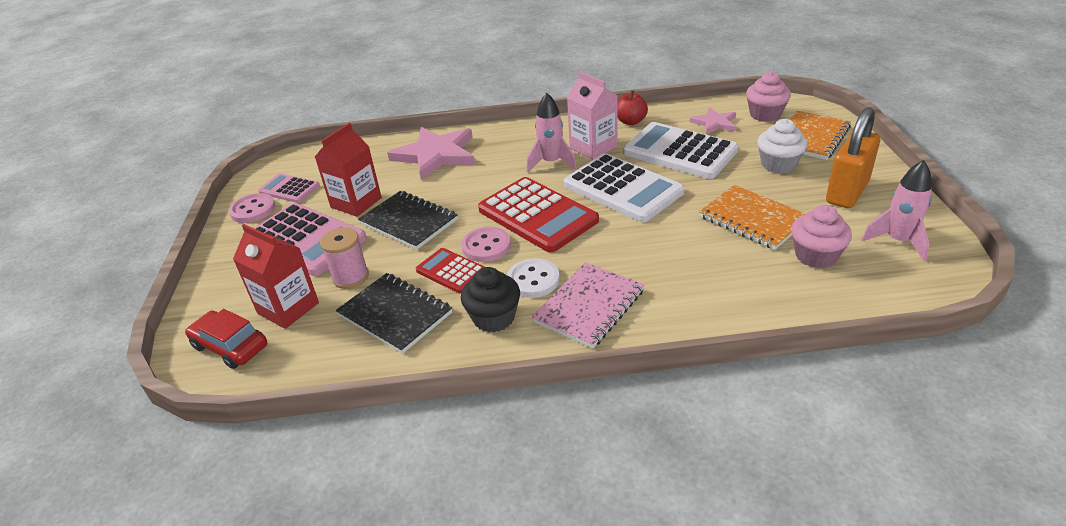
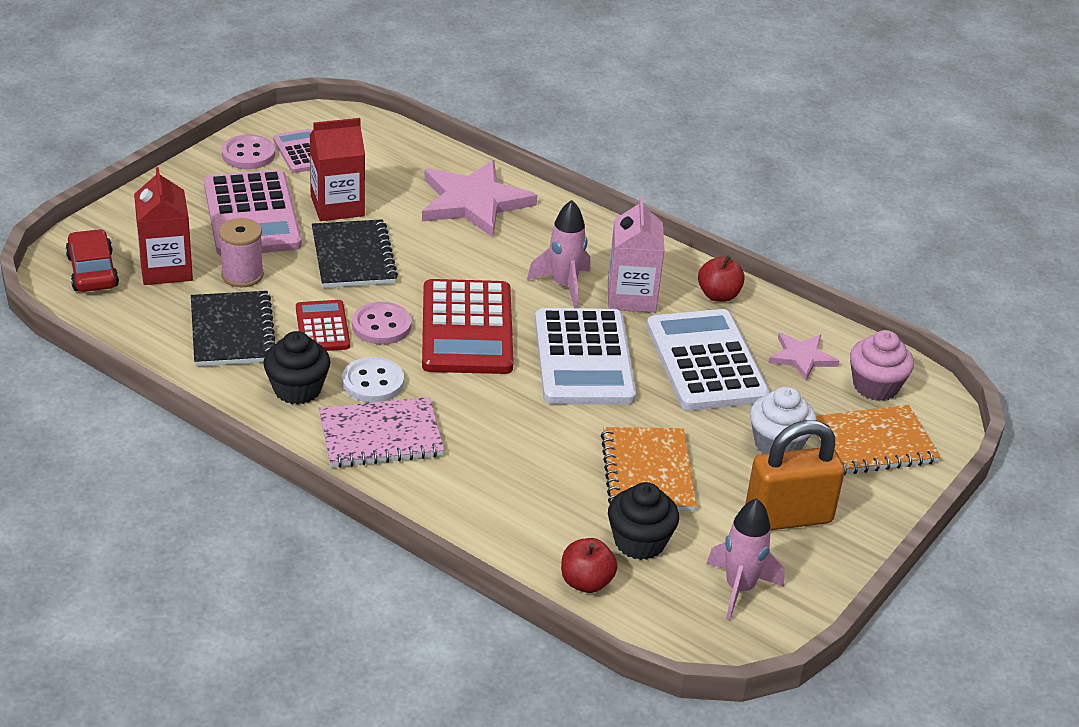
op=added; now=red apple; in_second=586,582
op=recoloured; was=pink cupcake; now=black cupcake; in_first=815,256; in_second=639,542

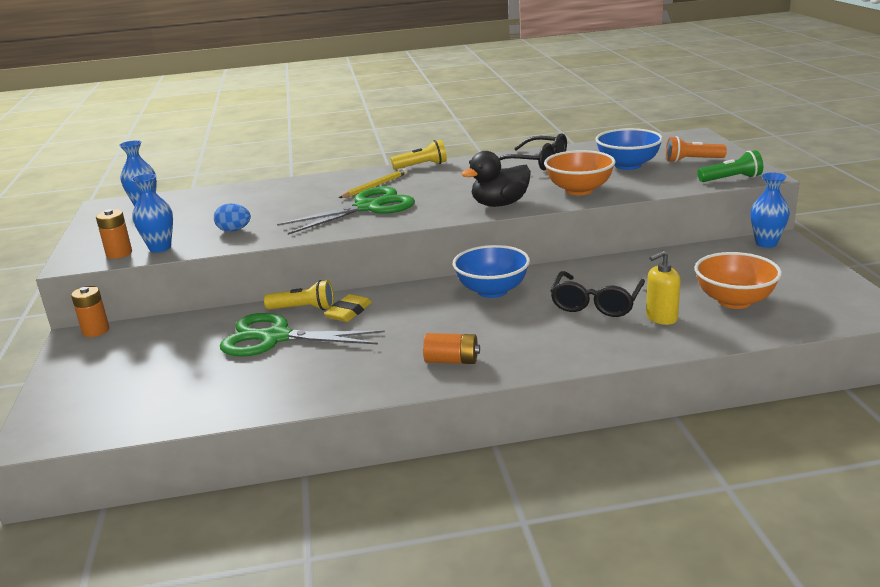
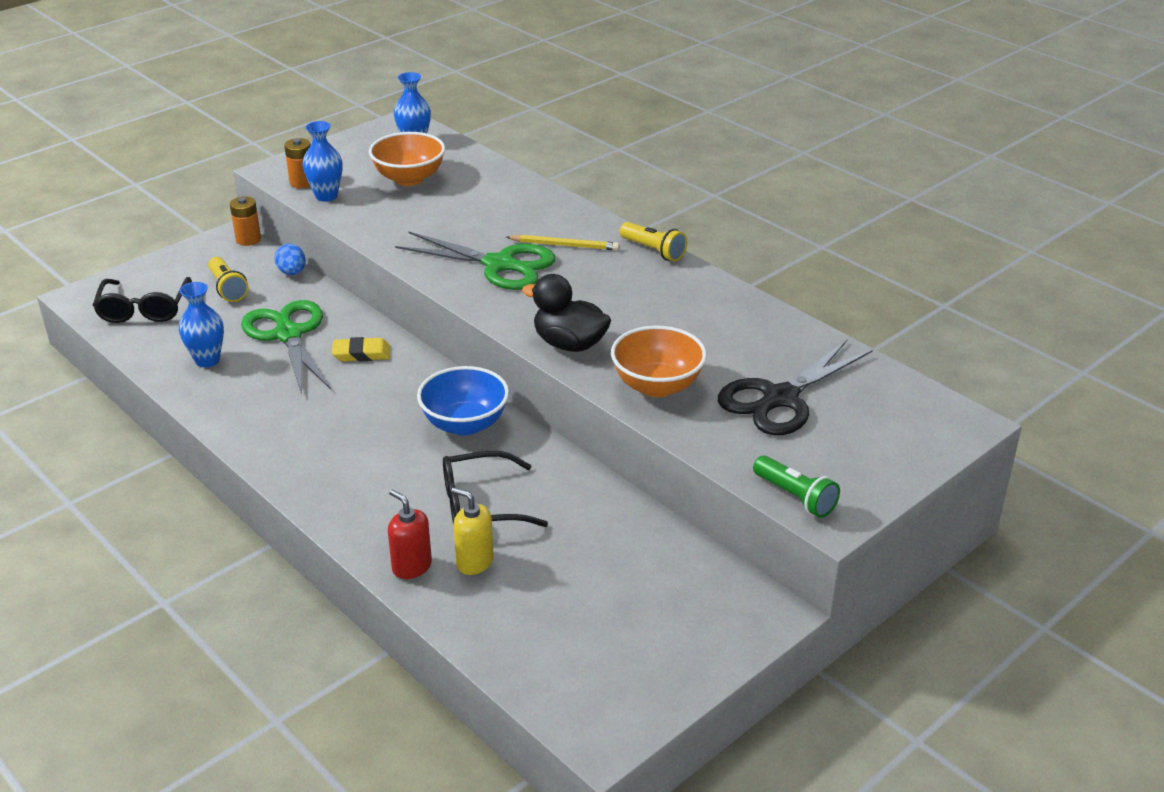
op=moved; was=black glasses; in_first=536,162; in_second=144,309
op=moved; was=blue vase; in_first=766,243; in_second=207,360
op=moved; was=yellow flashlight; in_first=303,309; in_second=228,288
op=moved; was=blue egg; in_first=234,230; in_second=292,273
op=moved; was=orange bowl; in_first=734,301; in_second=409,178
op=added; now=red soap dispenser; in_second=411,566
op=replaced; was=blue bowl; now=black scissors; in_first=628,165; in_second=780,398
op=removed; was=orange battery; in_first=452,361
op=removed; was=orange flashlight; in_first=692,160

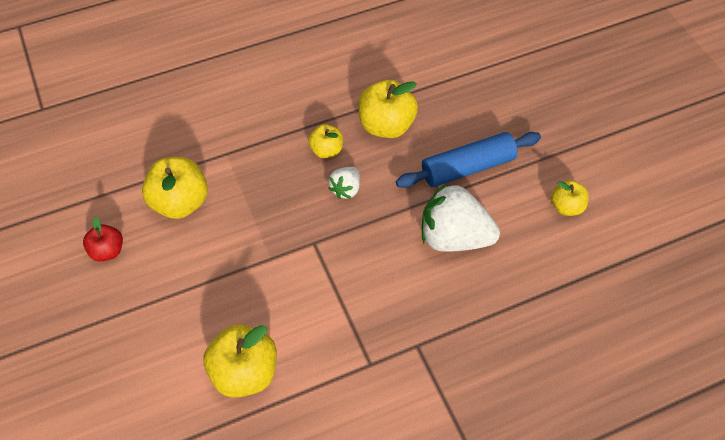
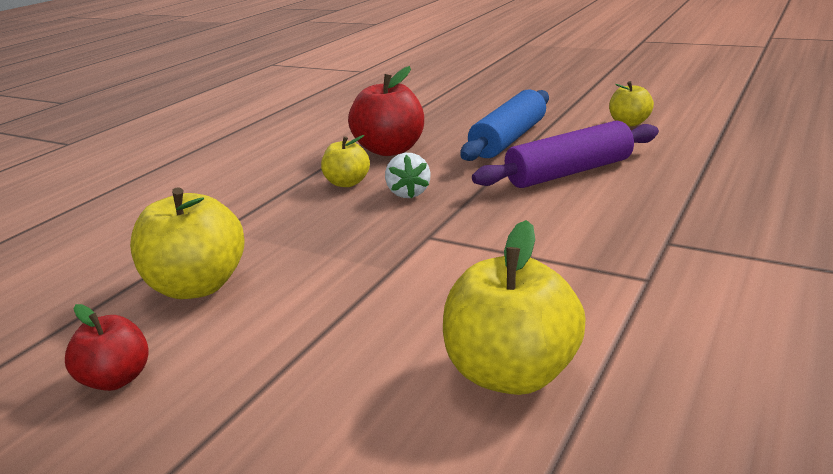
op=recoloured; was=yellow apple; now=red apple; in_first=386,126; in_second=390,150
op=replaced; was=white strawberry; now=purple rolling pin; in_first=454,237; in_second=569,172

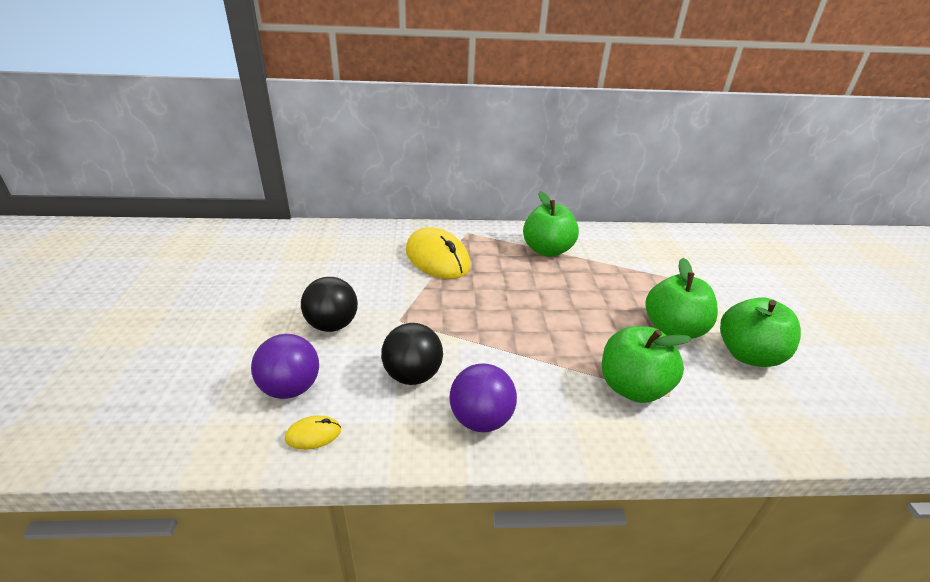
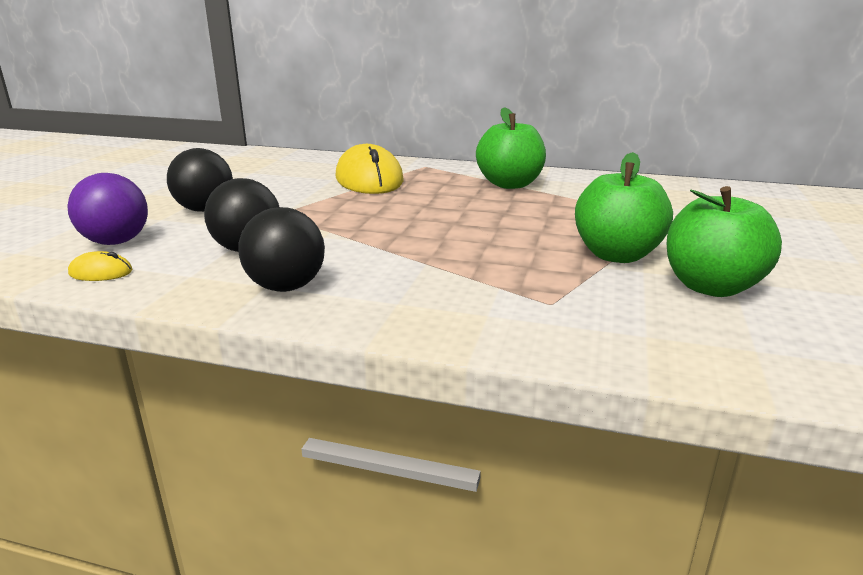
op=recoloured; was=purple ball; now=black ball; in_first=481,419; in_second=286,287
op=removed; was=green apple; in_first=632,387

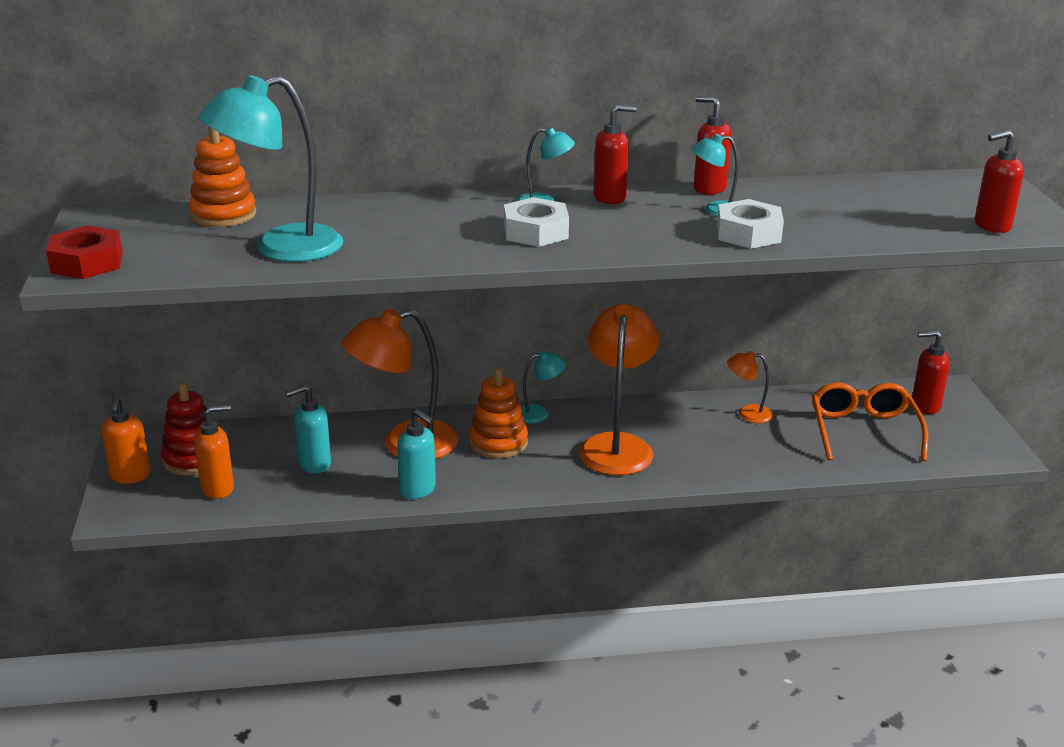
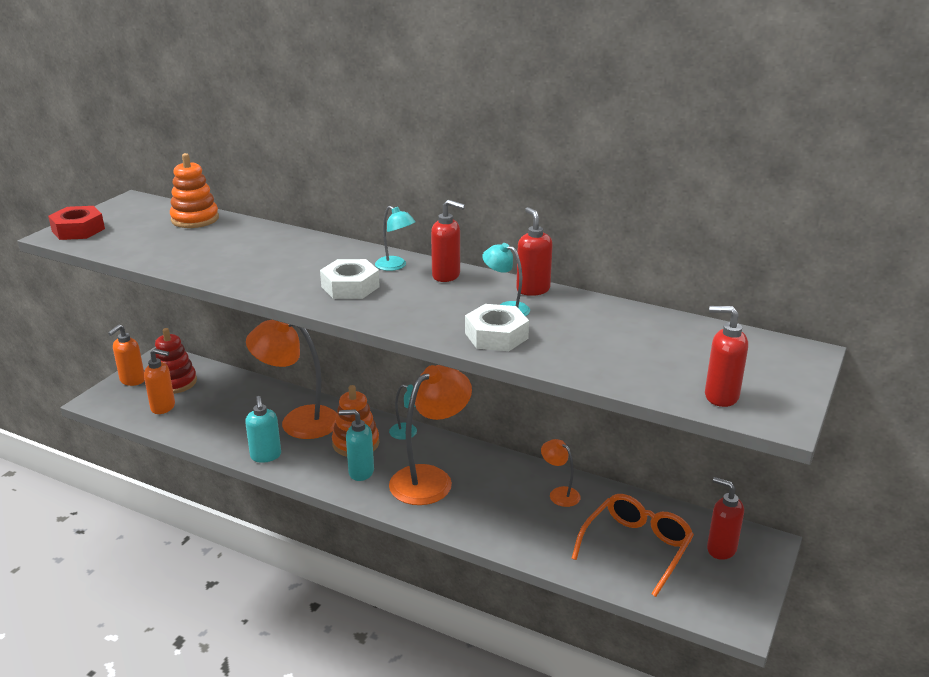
op=moved; was=turquoise soap dispenser; in_first=314,464; in_second=360,472
op=removed; was=turquoise lamp; in_first=281,248

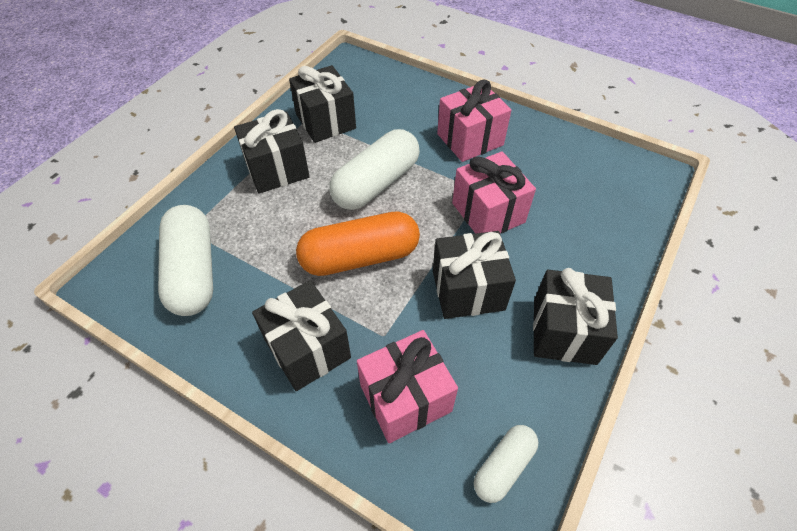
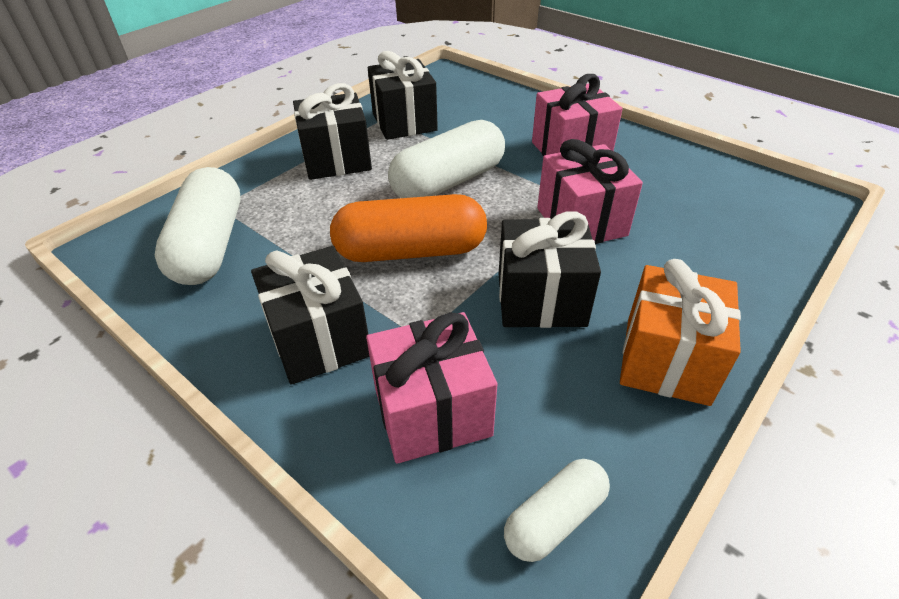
op=recoloured; was=black gift; now=orange gift; in_first=564,331; in_second=666,360

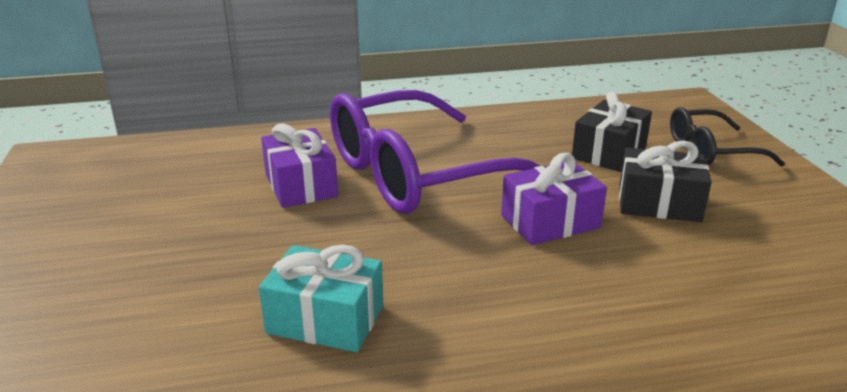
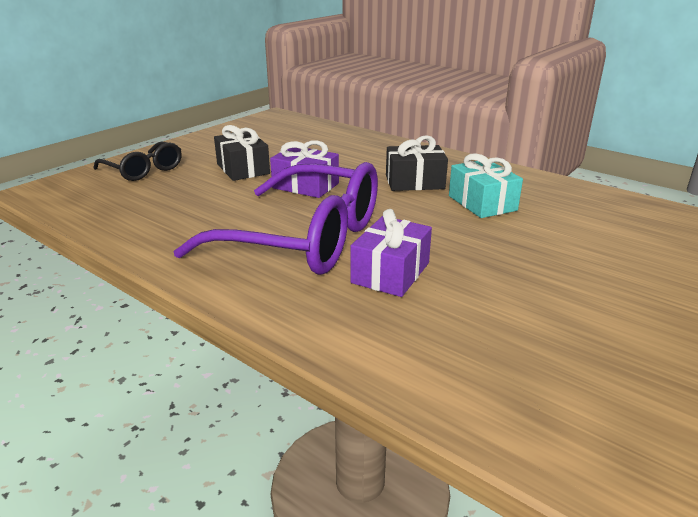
op=moved; was=black gift; in_first=609,152; in_second=414,182

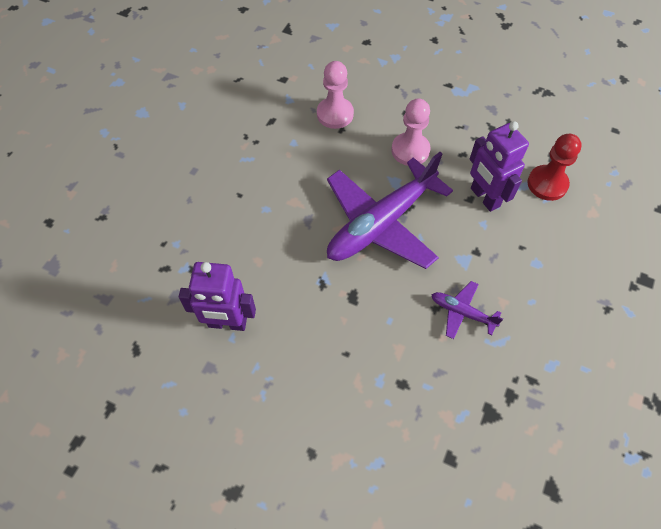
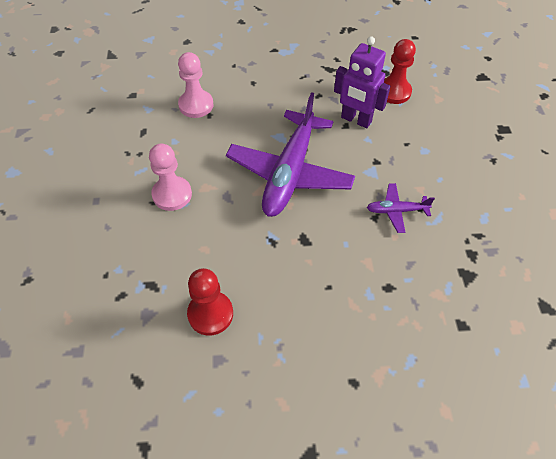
op=moved; was=pink pawn; in_first=410,150; in_second=172,194
op=replaced; was=purple robot; now=red pawn; in_first=227,323; in_second=210,314

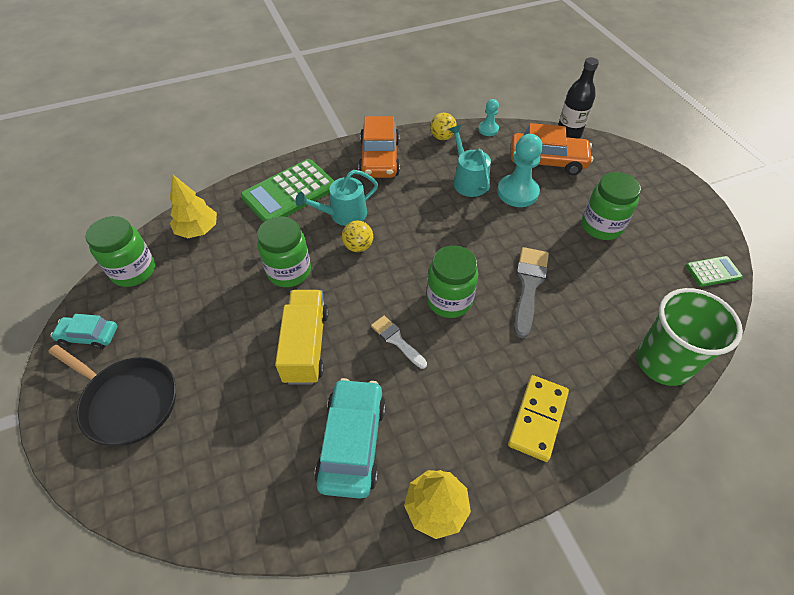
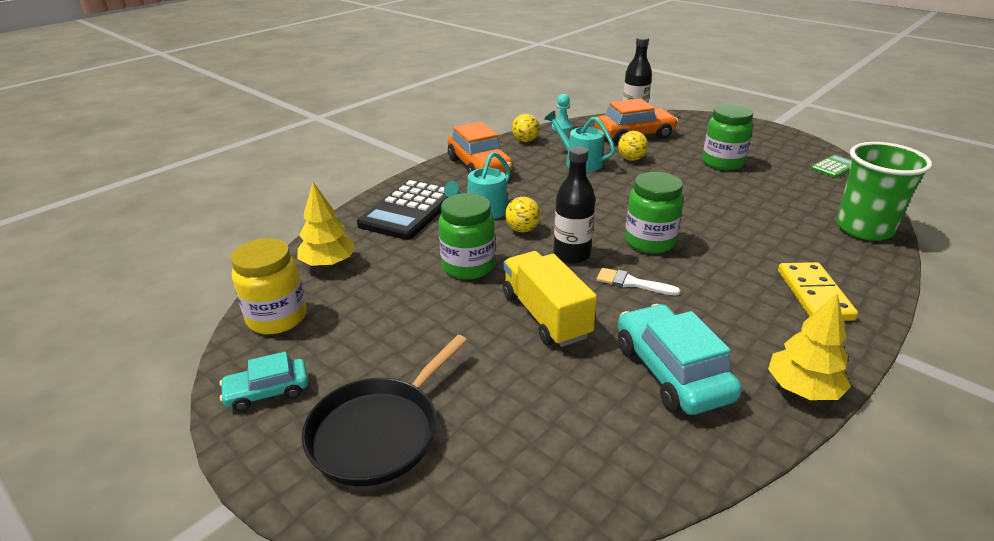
op=recoloured; was=green jar; now=yellow jar; in_first=134,271; in_second=277,318
op=turned; was=black pan; in_first=128,401; in_second=379,432; clockwise=120
op=recoloured; was=green calculator; now=black calculator; in_first=289,192; in_second=409,210
op=added; now=black bottle; in_second=571,255
op=replaced; was=turquoise pawn; now=yellow ball; in_first=517,192; in_second=631,159
op=removed; was=grey brush; in_first=528,286

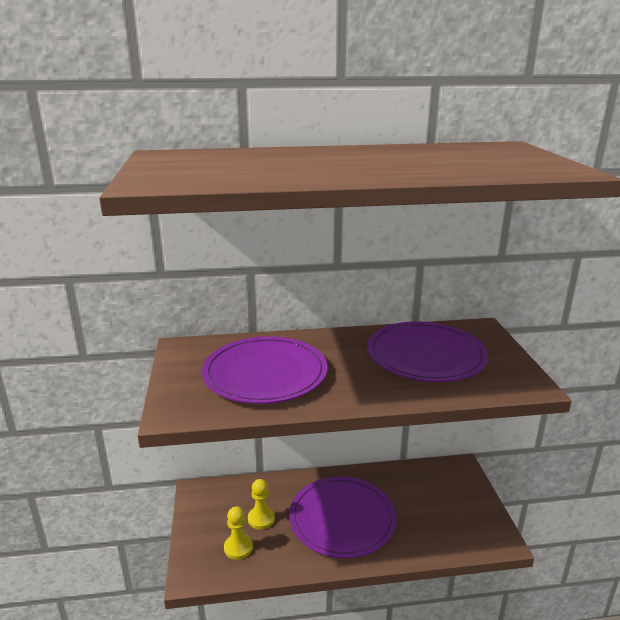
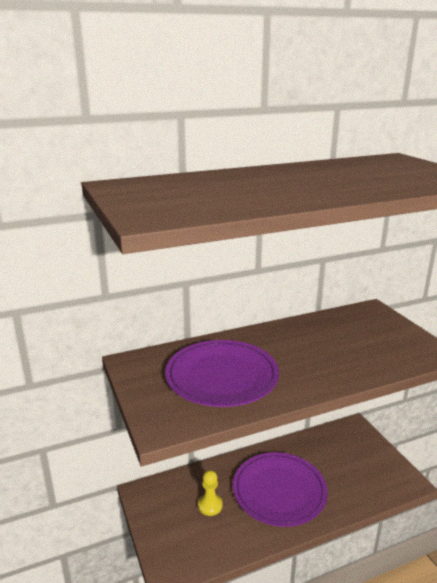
op=removed; was=yellow pawn; in_first=238,548
op=removed; was=purple plate; in_first=426,355

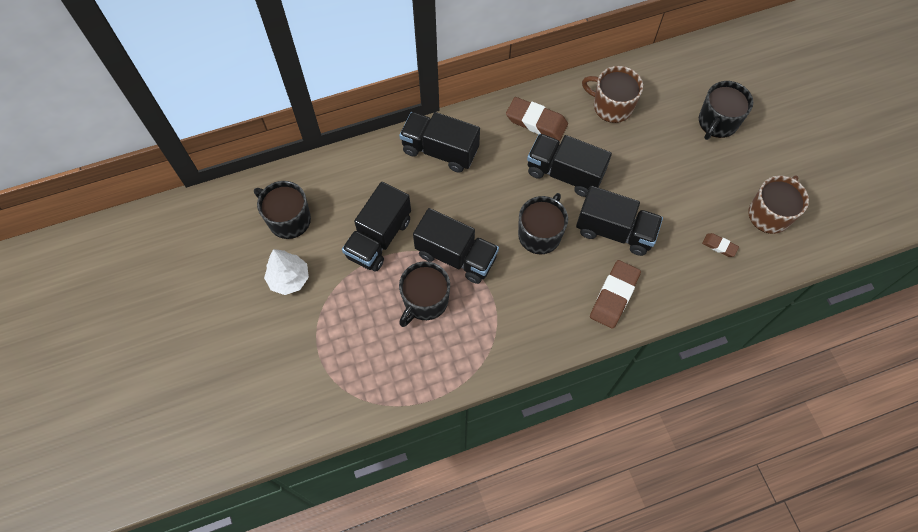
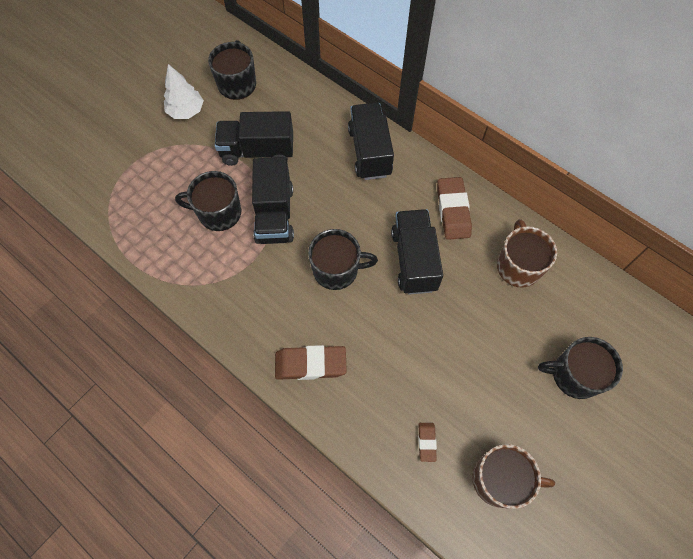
op=removed; was=black truck; in_first=615,231

